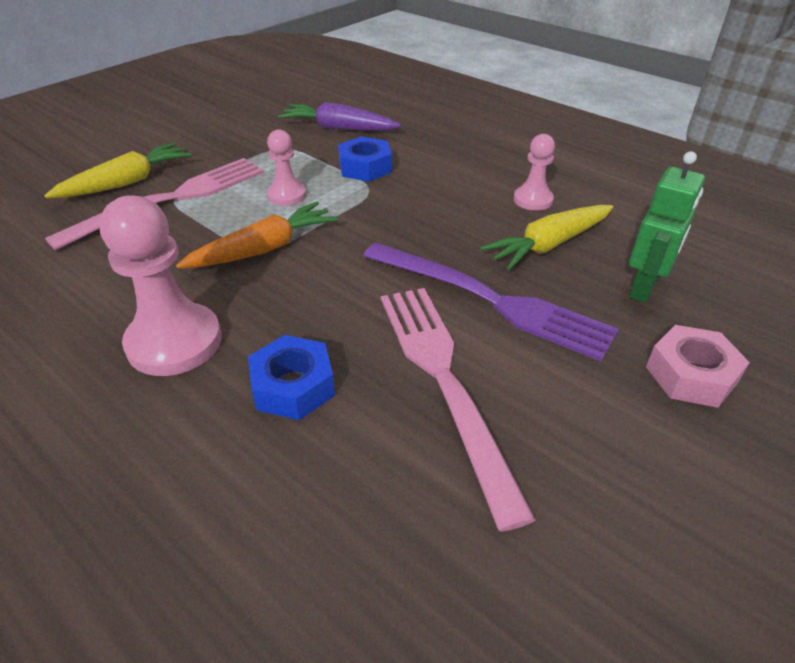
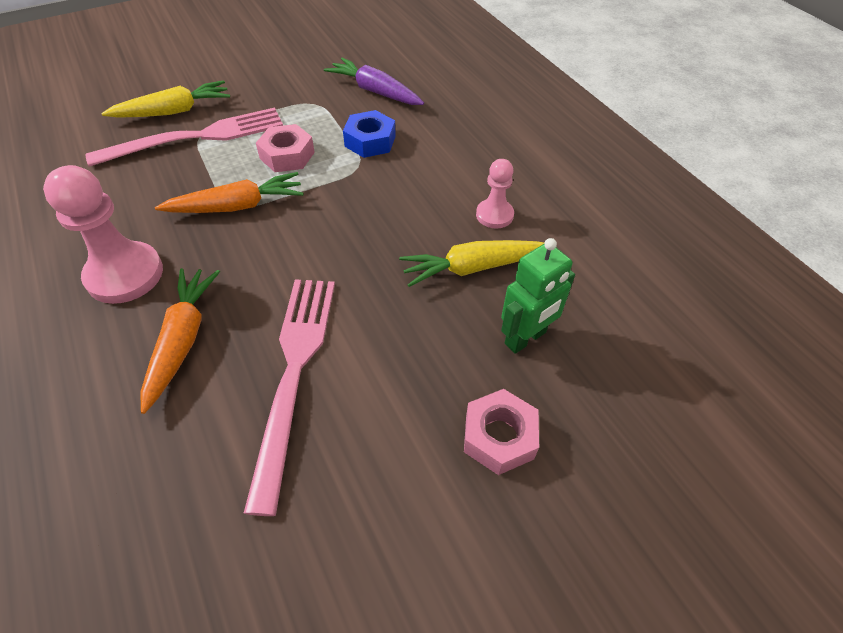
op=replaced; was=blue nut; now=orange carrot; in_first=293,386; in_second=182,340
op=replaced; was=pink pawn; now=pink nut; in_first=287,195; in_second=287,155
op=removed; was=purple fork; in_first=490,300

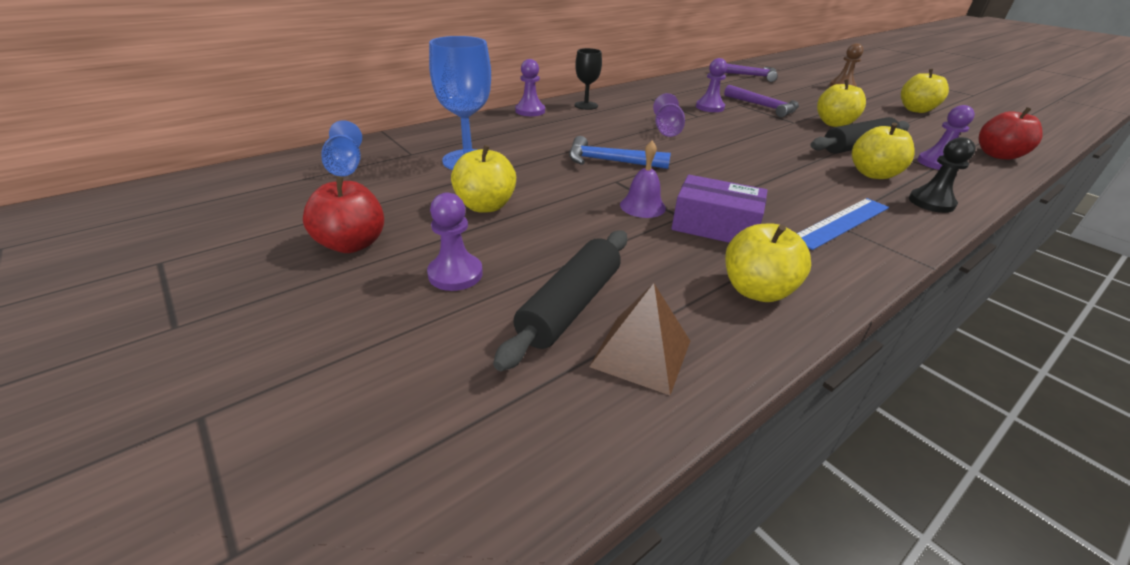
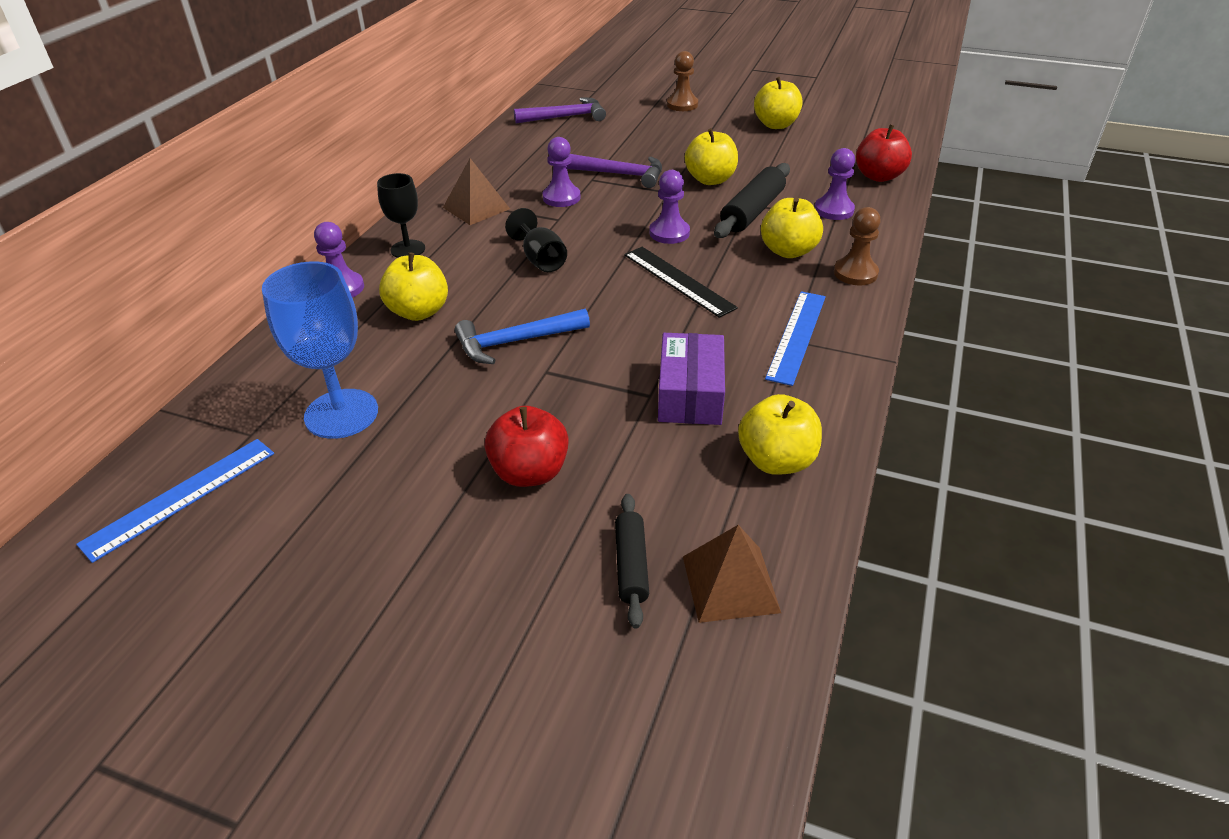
op=replaced; was=blue goblet; now=blue ruler; in_first=346,166; in_second=181,497
op=moved; was=yellow apple; in_first=485,206; in_second=418,312
op=added; now=brown pyramid; in_second=476,208
op=moved; was=red apple; in_first=352,244; in_second=529,472
op=recoloured; was=purple goblet; now=black goblet; in_first=667,130; in_second=540,260
op=resized; was=black rolling pin; in_first=570,306; in_second=631,565; ratio=0.61
op=added; now=black ruler; in_second=678,280
op=moved; was=purple pawn; in_first=455,274; in_second=669,233
op=turned; was=purple box; in_first=715,226; in_second=690,394; clockwise=-75
op=recoloured; was=black pawn; now=brown pawn; in_first=931,202; in_second=855,273
op=removed; was=purple bell; in_first=642,206

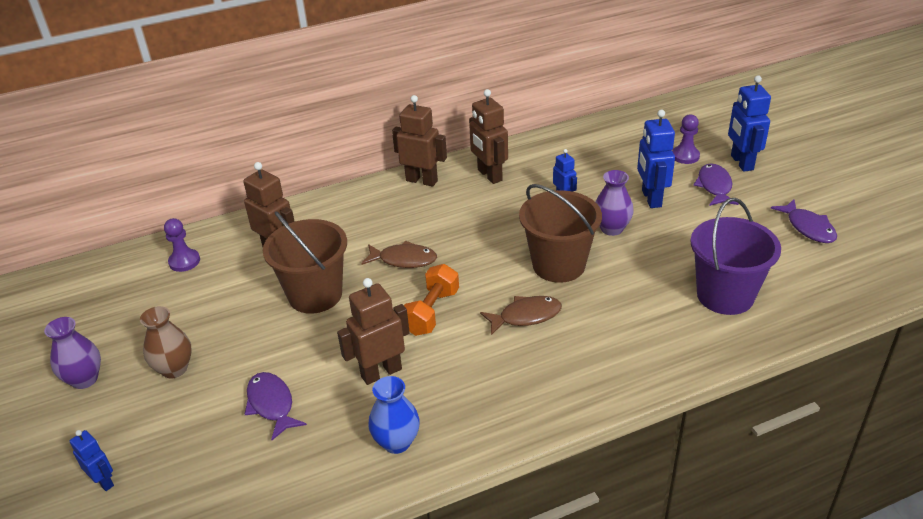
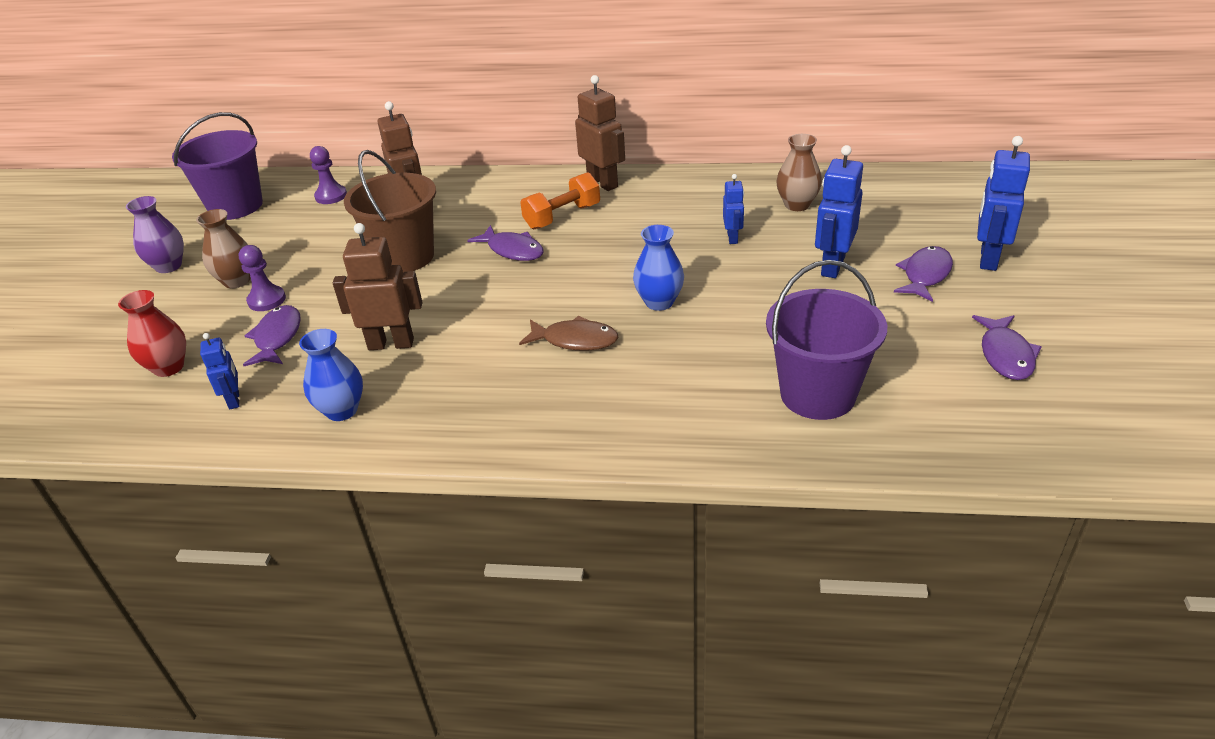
op=added; now=red vase; in_second=169,367
op=added; now=purple bucket; in_second=236,206
op=moved; was=blue robot; in_first=104,481; in_second=234,400
op=moved; was=purple pawn; in_first=685,156; in_second=267,300
op=recoloured; was=brown fish; now=purple fish; in_first=404,260; in_second=512,250
op=moved; was=orange dumbbell; in_first=431,312; in_second=562,216
op=replaced; was=brown bucket; now=blue vase; in_first=558,265; in_second=659,302
op=added; now=brown vase; in_second=797,205
op=removed; was=brown robot; in_first=489,175
op=removed; was=purple vase; in_first=611,229

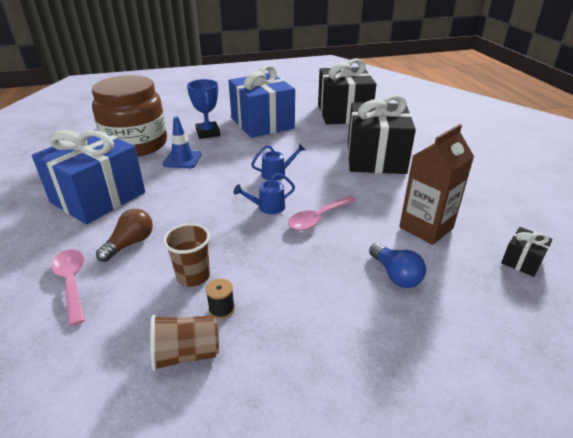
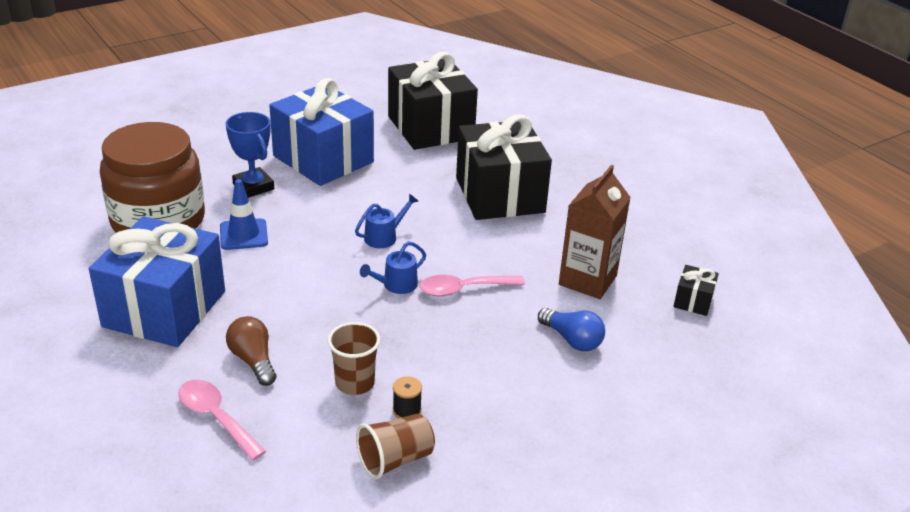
op=turned; was=brown light bulb; in_first=130,243; in_second=253,360; clockwise=-45
op=turned; was=pink spoon; in_first=318,218; in_second=463,289; clockwise=45

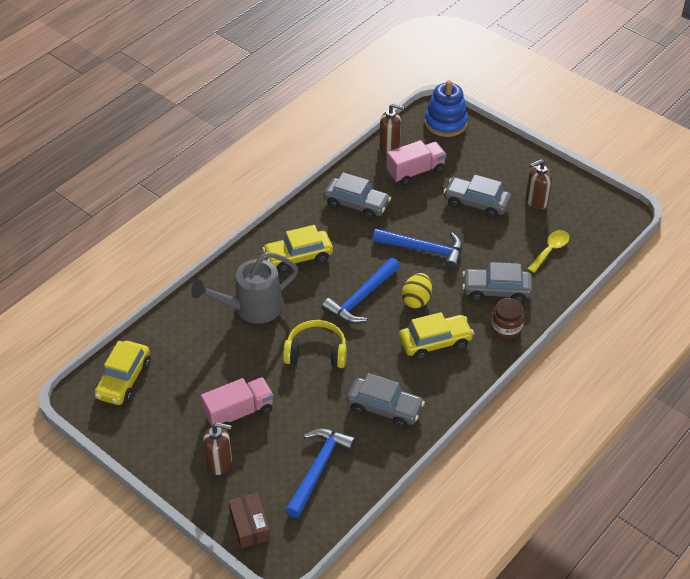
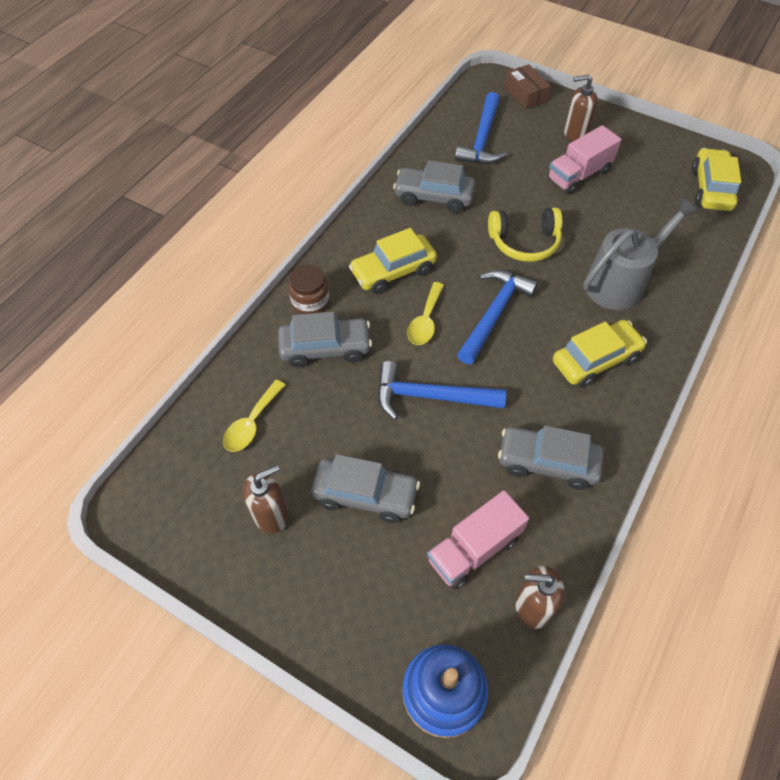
op=replaced; was=yellow egg; now=yellow spoon; in_first=416,300; in_second=425,321

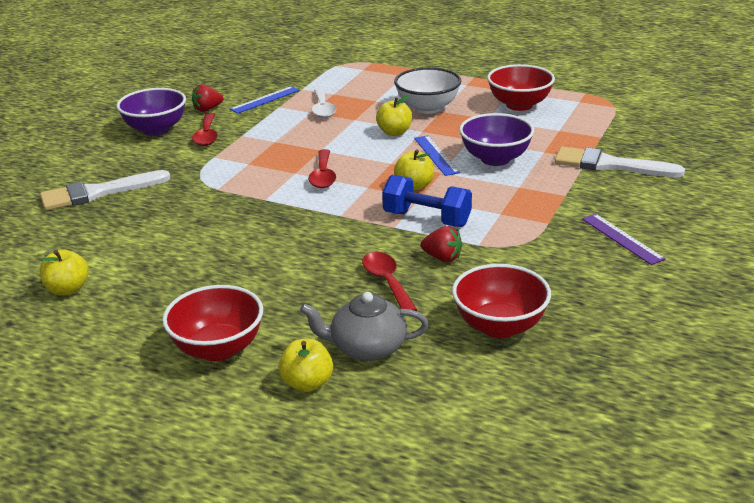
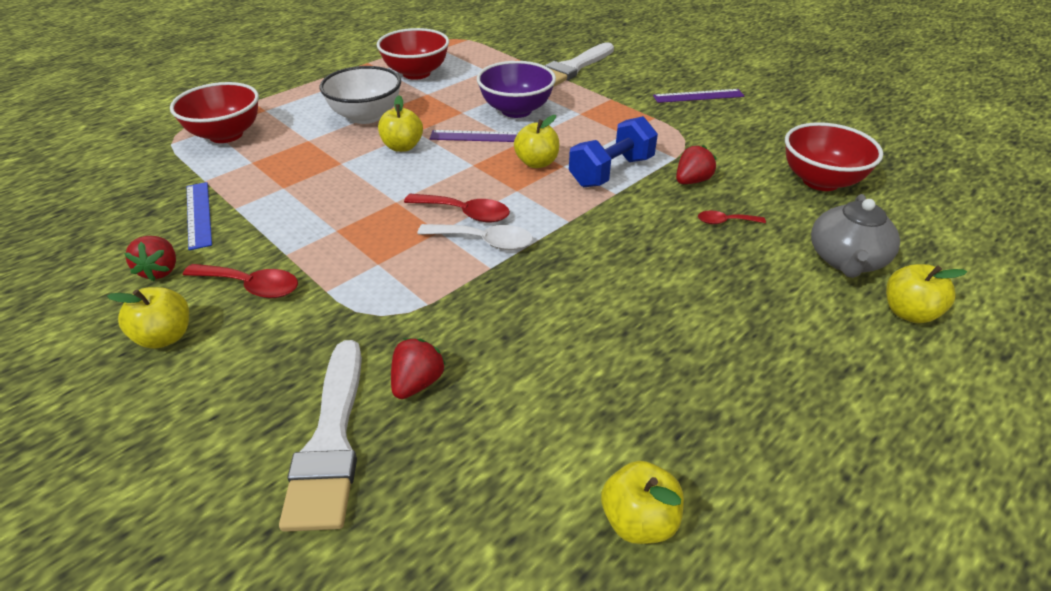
op=replaced; was=purple bowl; now=yellow apple; in_first=156,129; in_second=165,336
op=moved; was=red bowl; in_first=218,349; in_second=226,135
op=added; now=red strawberry; in_second=417,383
op=moved; was=white spoon; in_first=322,109; in_second=484,241
op=recoloured; was=blue ruler; now=purple ruler; in_first=436,155; in_second=480,136
op=resized; was=red spoon; in_first=387,282; in_second=725,221; ratio=0.6

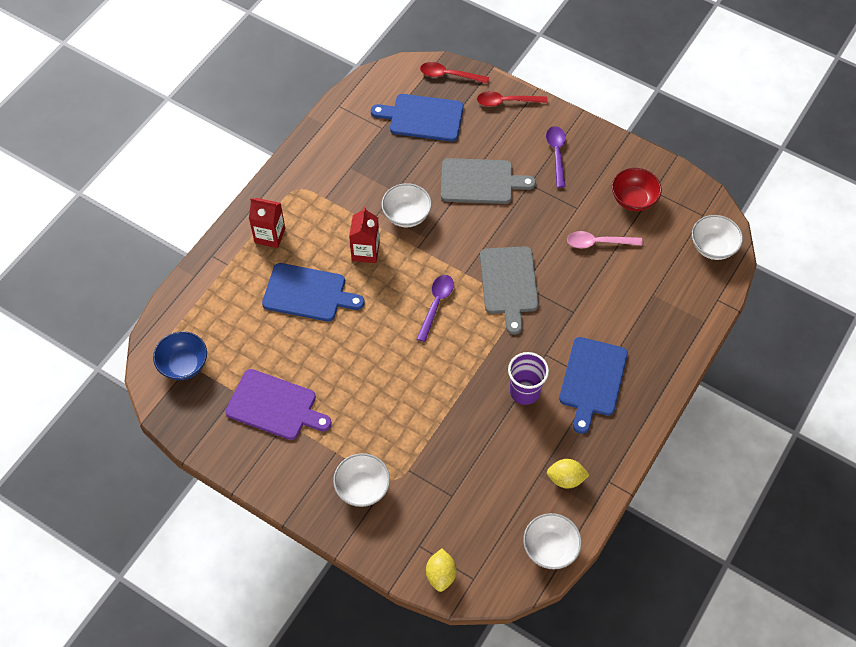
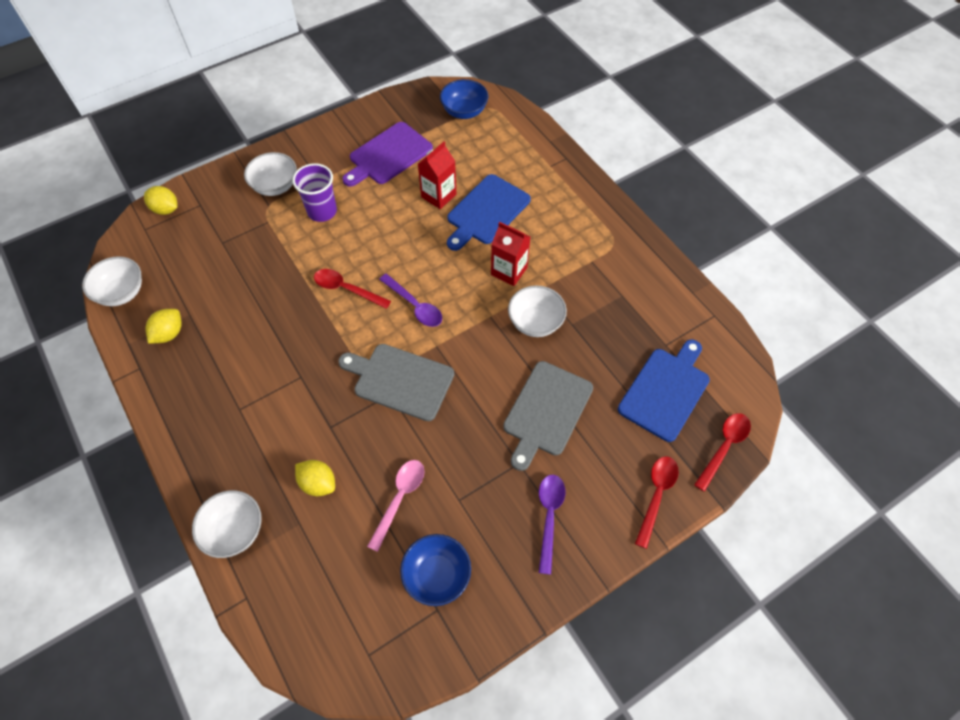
op=moved; was=white bowl; in_first=712,247; in_second=235,531
op=moved; was=purple cup; in_first=525,391; in_second=322,211
op=added; now=yellow lemon; in_second=318,483
op=added; now=red spoon; in_second=346,289
op=recoloured; was=red bowl; now=blue bowl; in_first=633,199; in_second=437,575
op=moved; was=red carton; in_first=270,235; in_second=438,196
op=turned; was=purple spoon; in_first=556,154; in_second=549,516; clockwise=-105
op=removed; was=blue cutting board; in_first=592,380

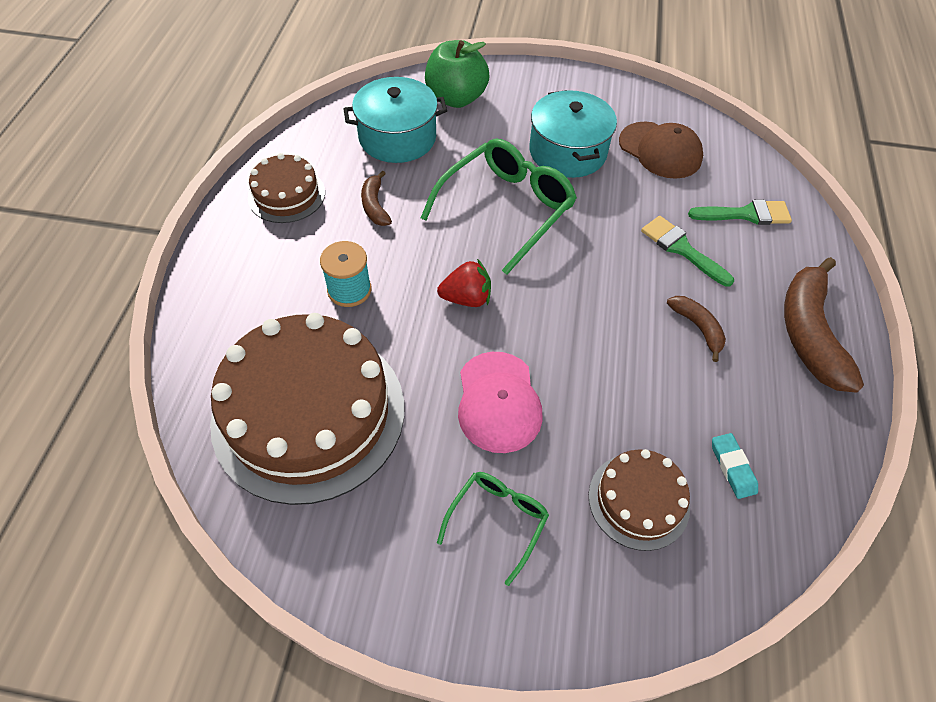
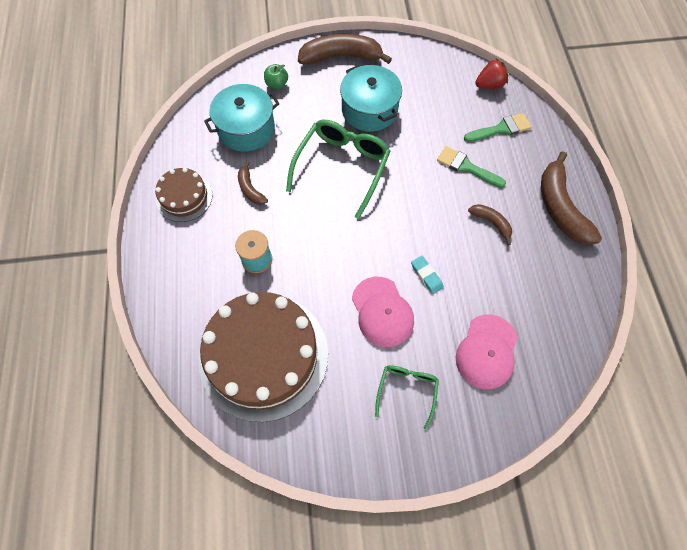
op=resized; was=green apple; in_first=456,98; in_second=277,84; ratio=0.51
op=added; now=brown banana; in_second=341,57
op=moved; was=turquoise eraser; in_first=732,467; in_second=426,276
op=replaced; was=brown cake; now=pink cap; in_first=638,500; in_second=487,351
op=moved; was=red strawberry; in_first=466,298; in_second=489,85
op=removed; was=brown cap; in_first=660,150

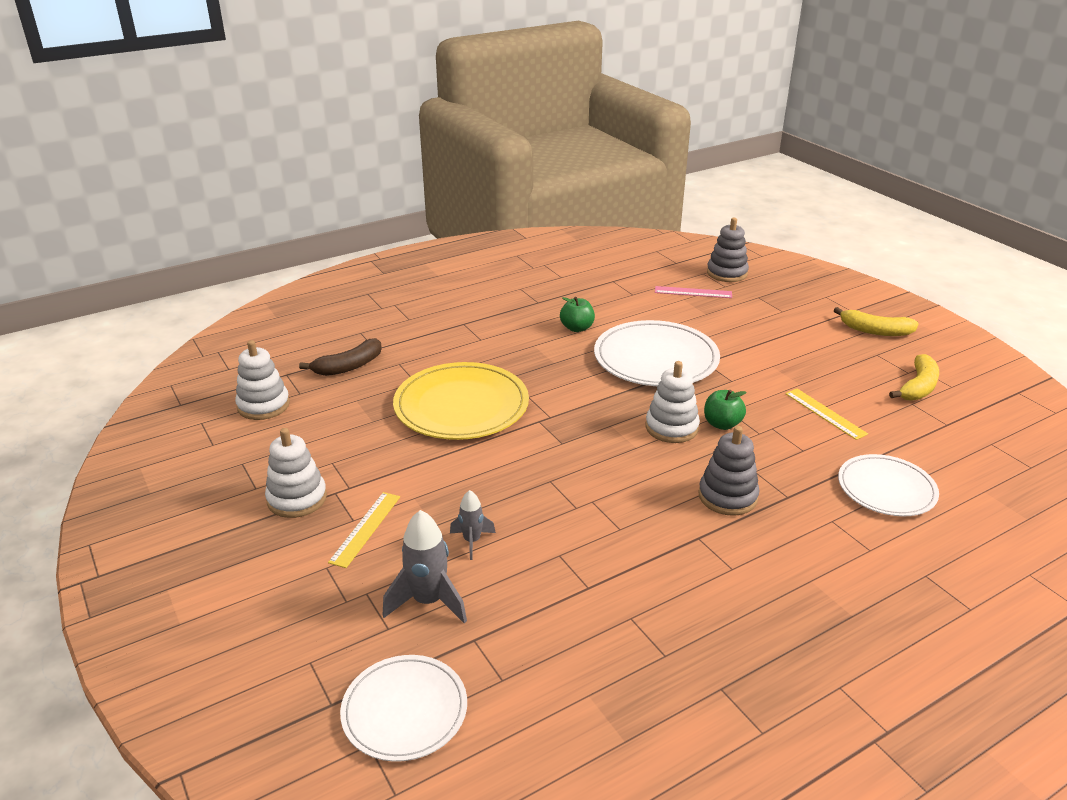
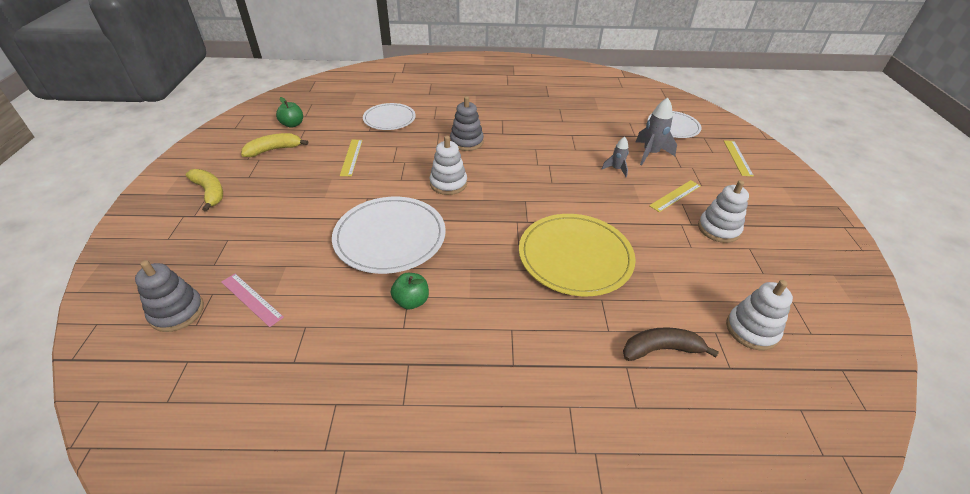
op=moved; was=green apple; in_first=722,424; in_second=292,124
op=added; now=yellow ruler; in_second=737,158

